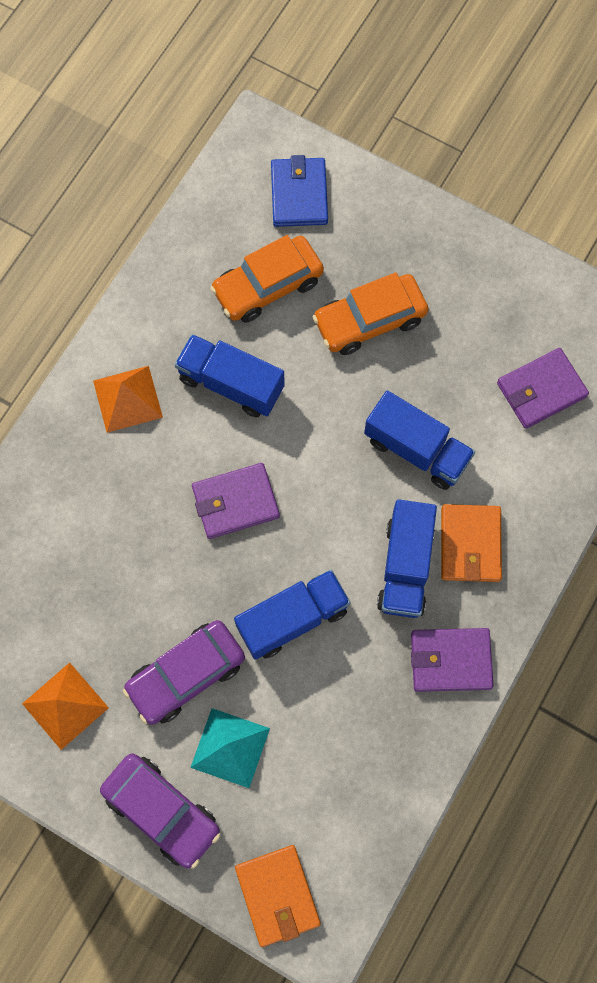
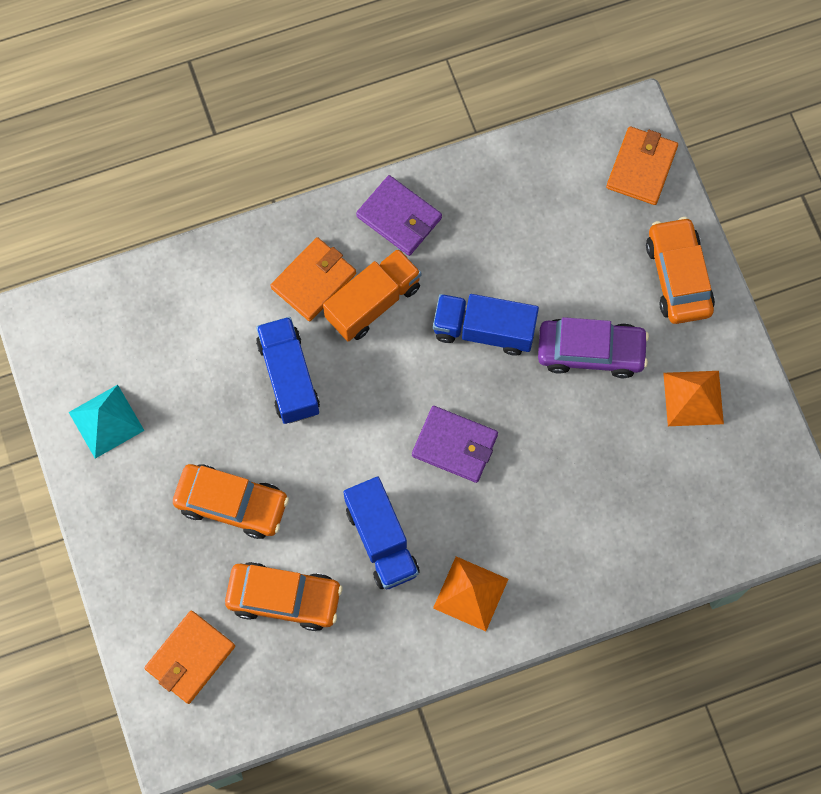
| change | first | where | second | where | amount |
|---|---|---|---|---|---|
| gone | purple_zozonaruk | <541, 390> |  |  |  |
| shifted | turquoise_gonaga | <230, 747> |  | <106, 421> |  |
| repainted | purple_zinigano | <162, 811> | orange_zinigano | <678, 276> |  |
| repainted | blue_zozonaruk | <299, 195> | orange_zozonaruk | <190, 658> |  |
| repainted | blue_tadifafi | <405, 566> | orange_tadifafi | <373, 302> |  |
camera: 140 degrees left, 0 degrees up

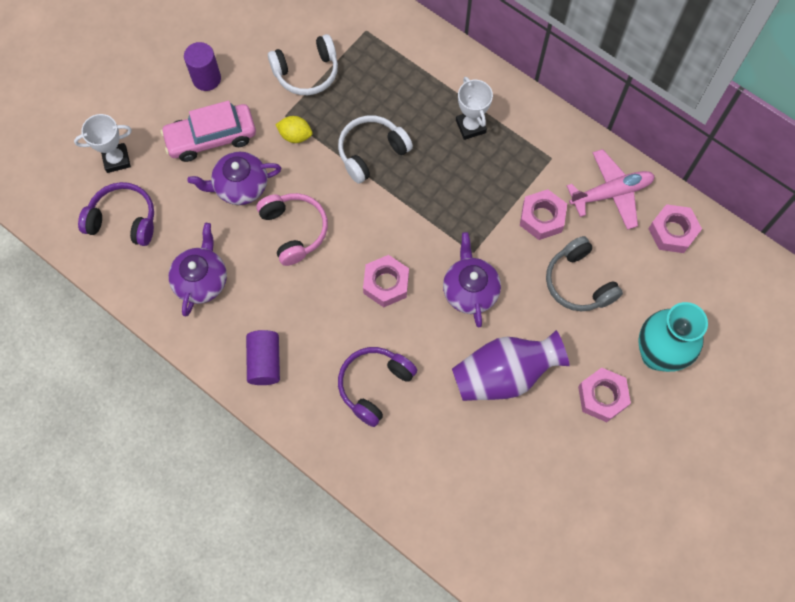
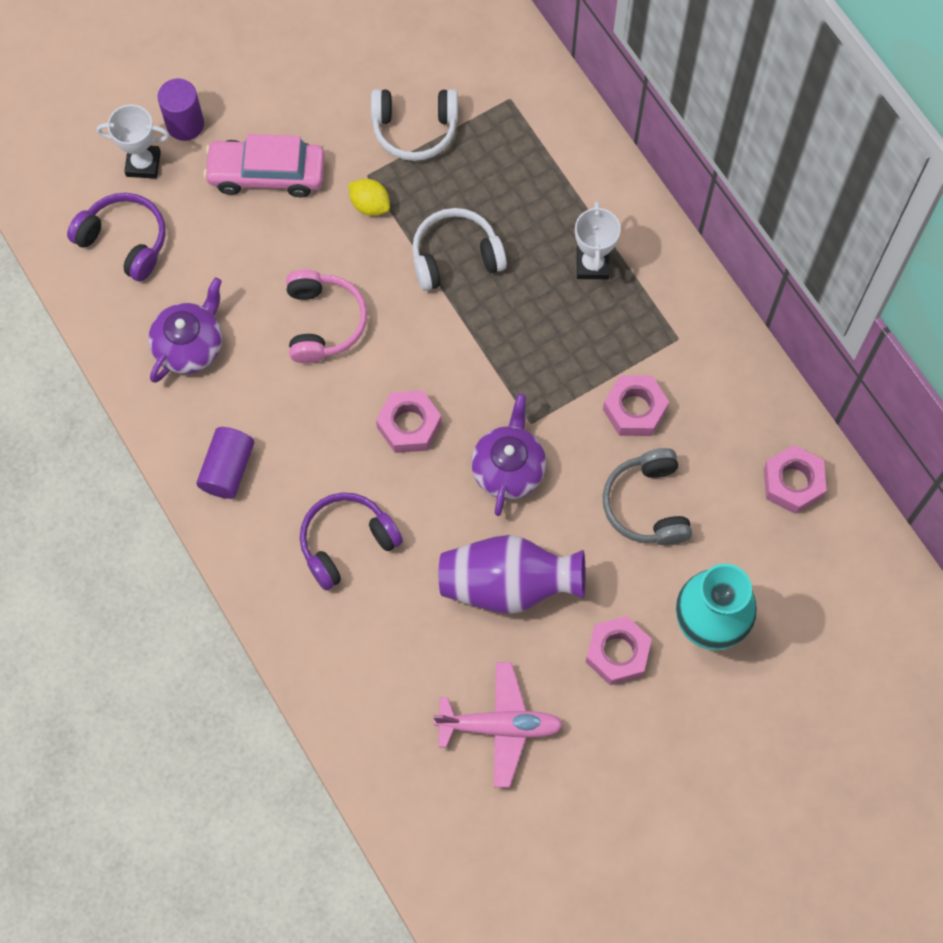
| change | first | where | second | where | amount |
|---|---|---|---|---|---|
| gone | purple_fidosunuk | <240, 186> |  |  |  |
| shifted | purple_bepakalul | <206, 78> |  | <185, 124> |  |
| shifted | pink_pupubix | <611, 193> |  | <500, 726> |  |
camera: 20 degrees right, 0 degrees up

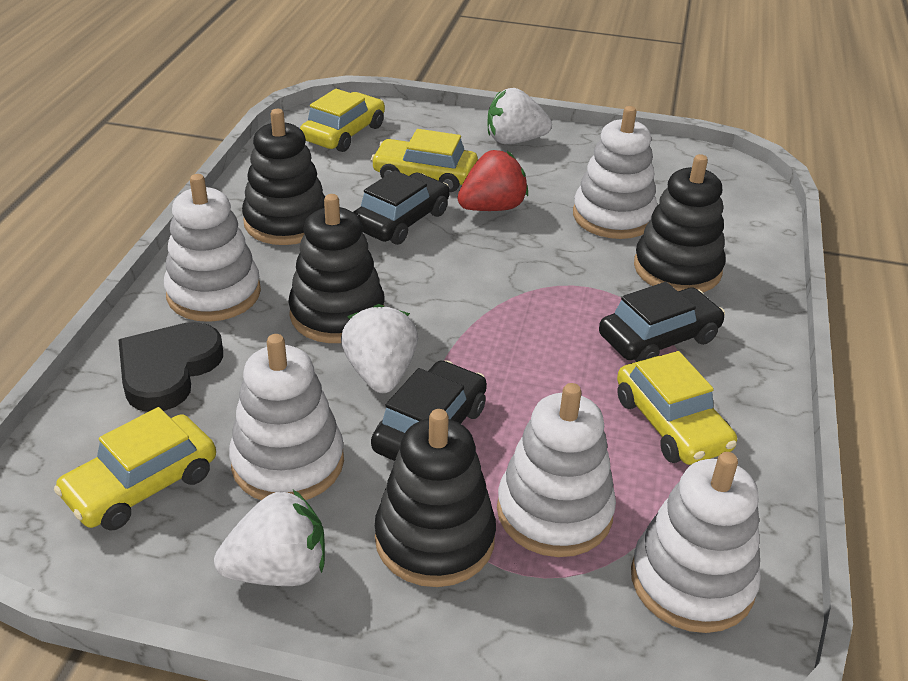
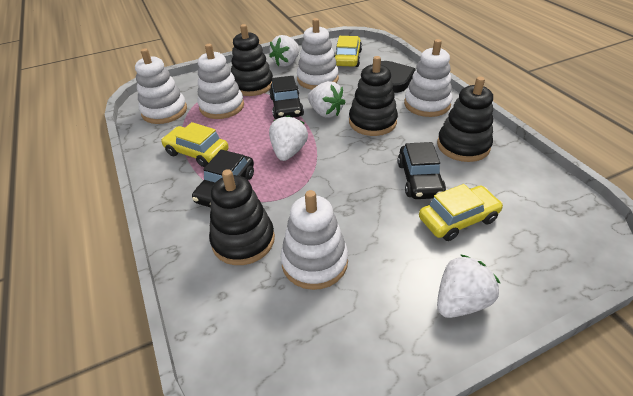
| change | first | where | second | where | amount |
|---|---|---|---|---|---|
| gone | yellow_zinigano | <344, 133> |  |  |  |
| gone | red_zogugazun | <492, 208> |  |  |  |
| new |  |  | white_zogugazun | <288, 152> |  |
camera: 145 degrees right, 5 degrees up

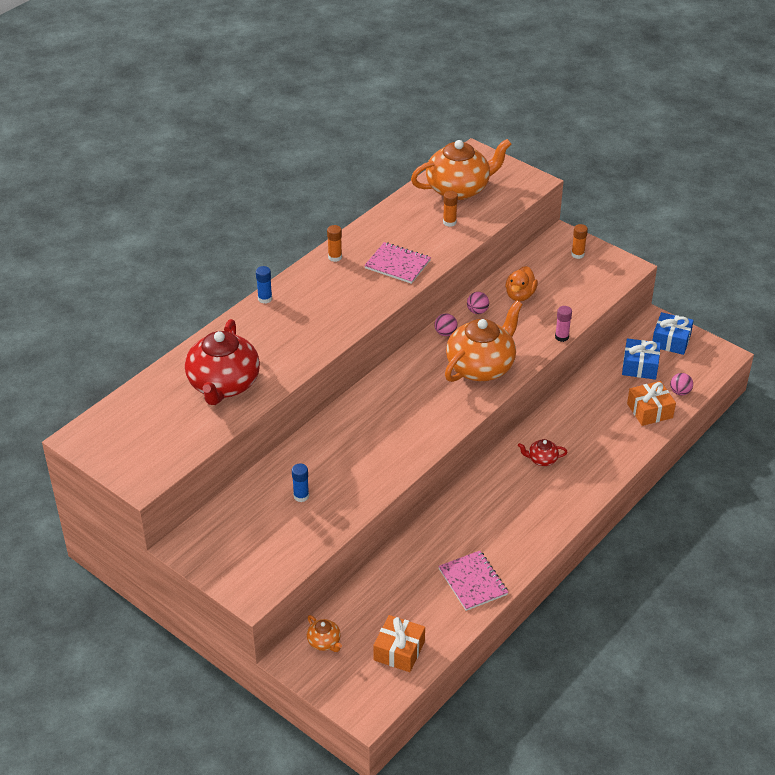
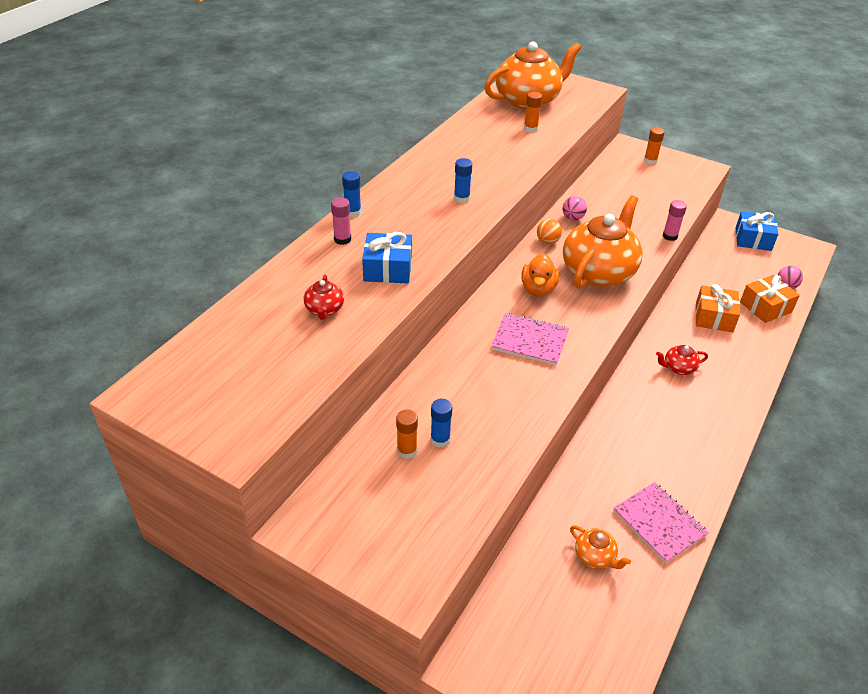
| change | first | where | second | where | amount |
|---|---|---|---|---|---|
| new |  |  | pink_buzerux | <342, 239> |  |
| new |  |  | blue_buzerux | <461, 198> |  |
| shifted | orange_fidosunuk | <324, 642> |  | <595, 556> |  |
| shifted | orange_buzerux | <335, 257> |  | <407, 451> |  |
| shifted | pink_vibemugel | <397, 264> |  | <530, 341> |  |
| shifted | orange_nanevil | <399, 651> |  | <714, 317> |  |
| shifted | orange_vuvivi | <520, 295> |  | <538, 289> |  |
| shifted | blue_nanevil | <640, 366> |  | <388, 269> |  |
| repainted | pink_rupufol | <445, 333> | orange_rupufol | <547, 241> |  |
| scaled | red_fidosunuk | <223, 385> |  | <324, 310> | x0.43 |
camera: 10 degrees left, 0 degrees up

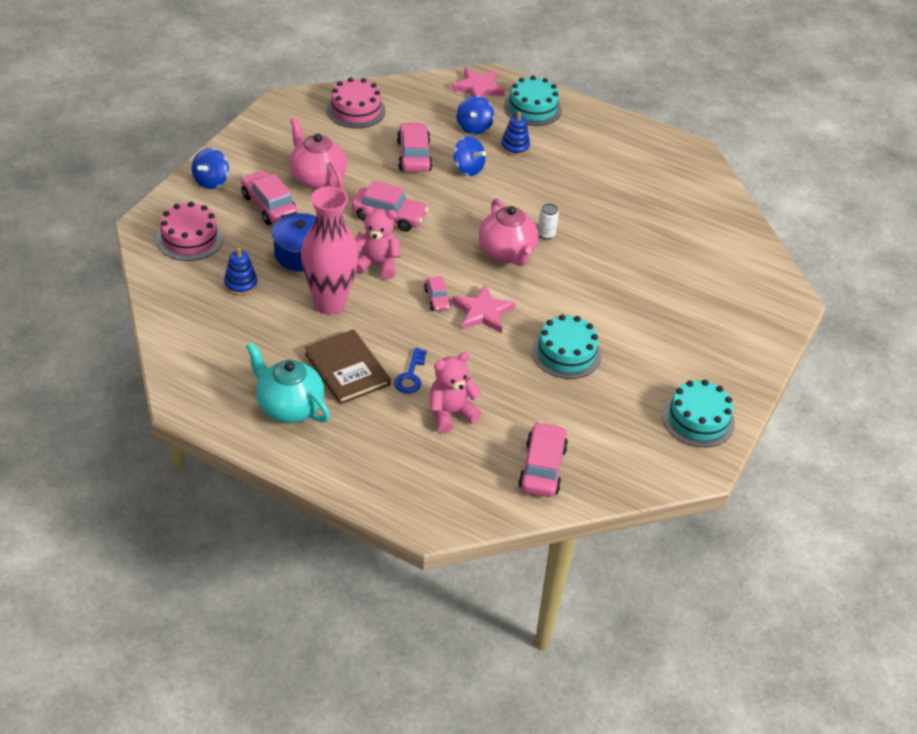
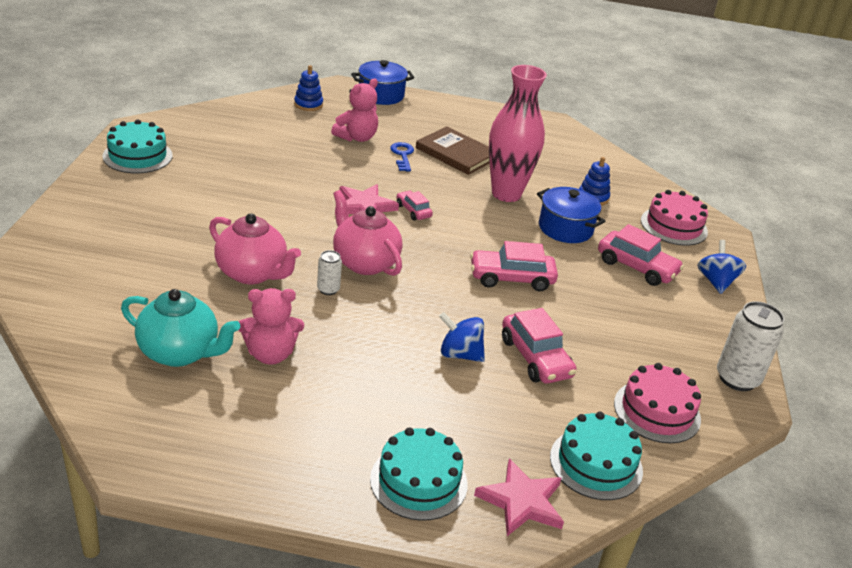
| change | first | where | second | where | amount |
|---|---|---|---|---|---|
| gone | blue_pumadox | <474, 127> |  |  |  |
| gone | pink_zinigano | <542, 468> |  |  |  |
| new |  |  | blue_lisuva | <381, 95> |  |
| new |  |  | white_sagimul | <737, 378> |  |
| shifted | turquoise_fidosunuk | <289, 407> |  | <180, 352> |  |
| shifted | pink_fidosunuk | <317, 178> |  | <252, 273> |  |
| shifted | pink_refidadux | <376, 264> |  | <270, 354> |  |
| shifted | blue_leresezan | <515, 147> |  | <308, 104> |  |
| shifted | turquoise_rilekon | <566, 353> |  | <596, 463> |  |
camera: 160 degrees right, 10 degrees down

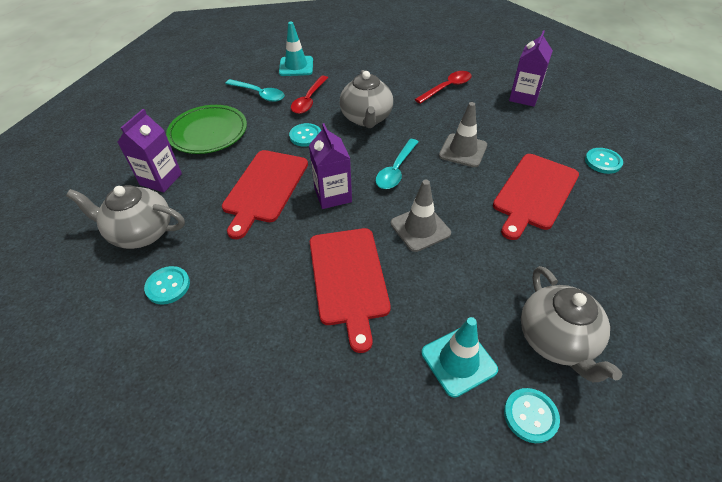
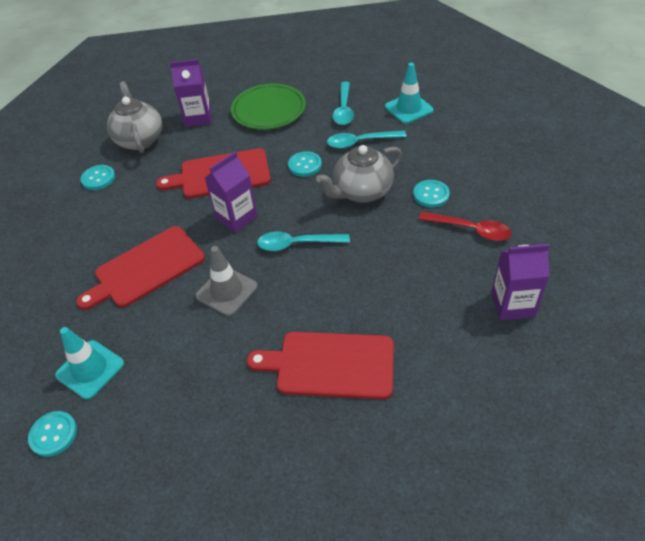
| change | first | where | second | where | amount |
|---|---|---|---|---|---|
| gone | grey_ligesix | <463, 150> |  |  |  |
| gone | grey_fidosunuk | <556, 340> |  |  |  |
| shifted | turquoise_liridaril | <603, 162> |  | <431, 194> |  |
| repainted | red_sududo | <309, 100> | turquoise_sududo | <360, 142> |  |
camera: 65 degrees right, 0 degrees up

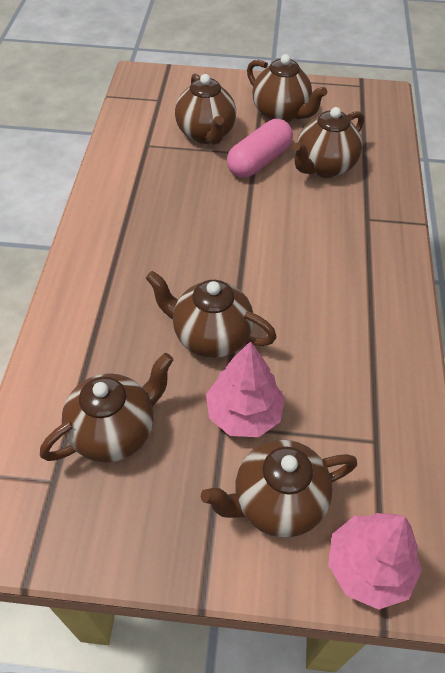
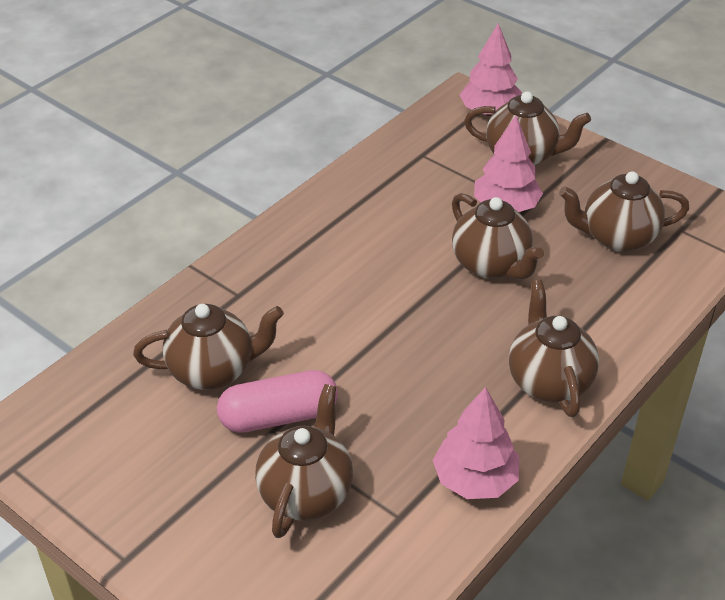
| change | first | where | second | where | amount |
|---|---|---|---|---|---|
| new |  |  | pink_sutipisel | <475, 479> |  |
| shifted | brown_fidosunuk | <281, 114> |  | <548, 381> |  |
camera: 145 degrees left, 10 degrees down

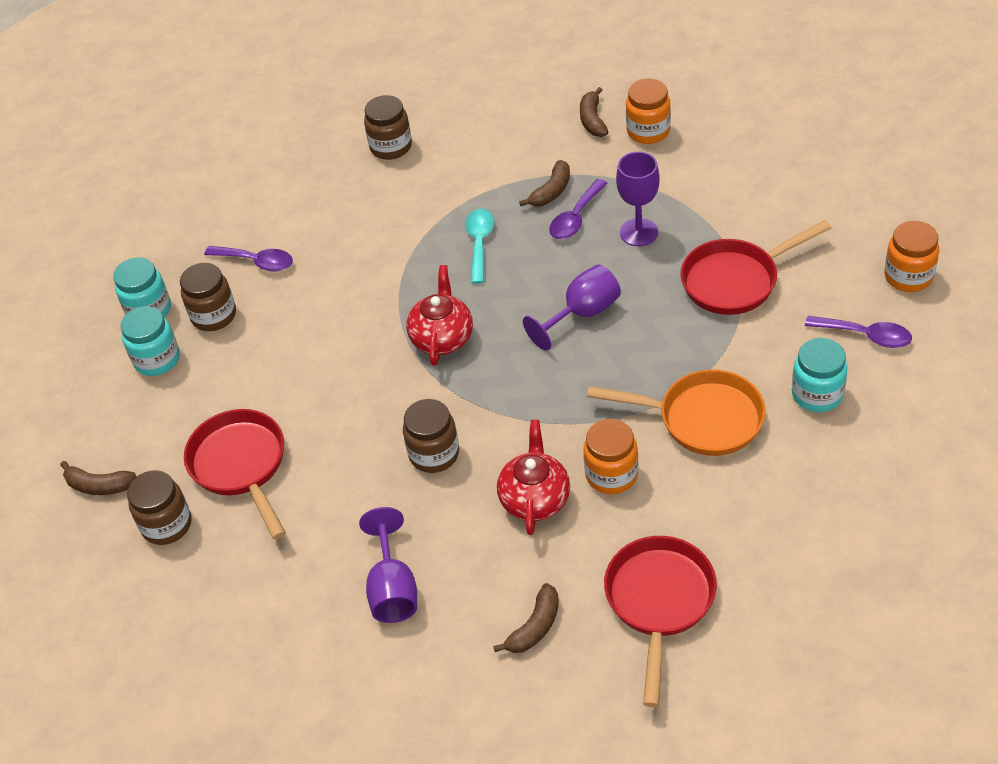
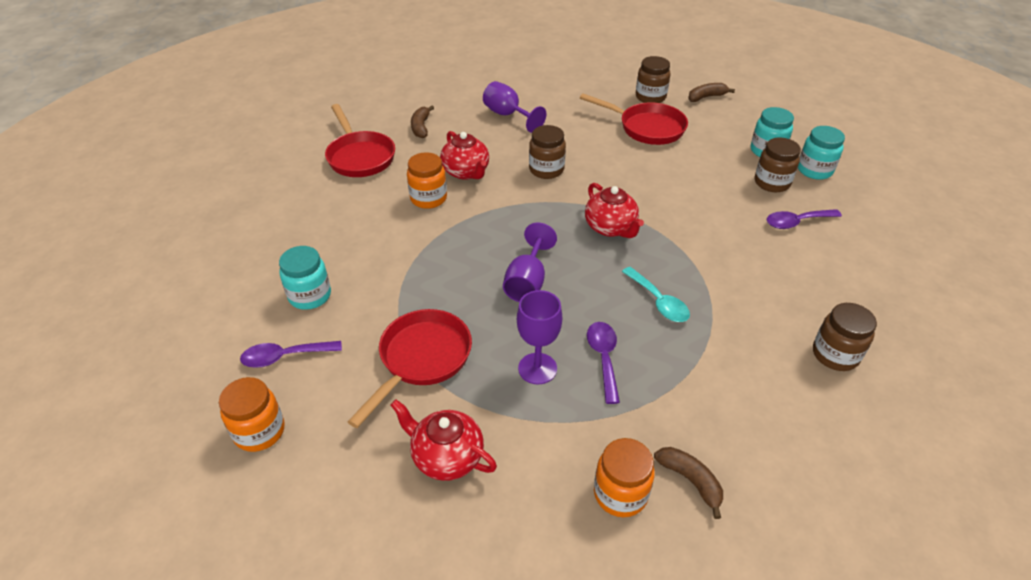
| change | first | where | second | where | amount |
|---|---|---|---|---|---|
| gone | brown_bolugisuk | <551, 191> |  |  |  |
| gone | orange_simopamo | <702, 419> |  |  |  |
| new |  |  | red_fidosunuk | <446, 456> |  |
camera: 140 degrees right, 5 degrees down

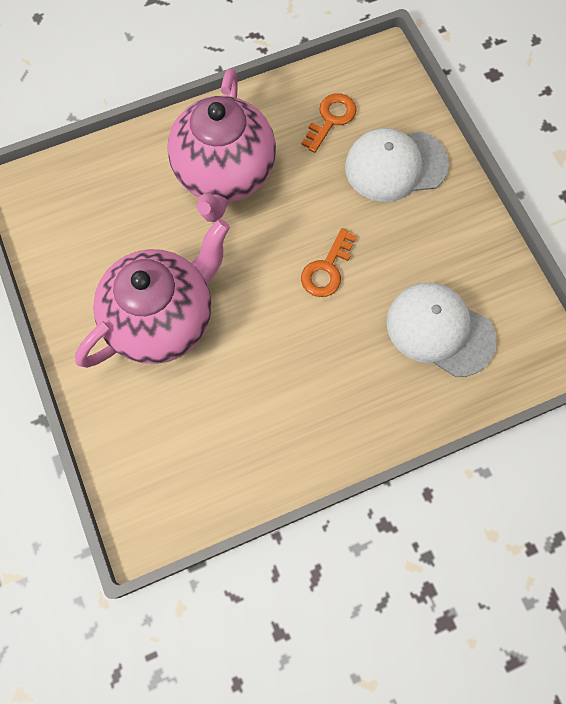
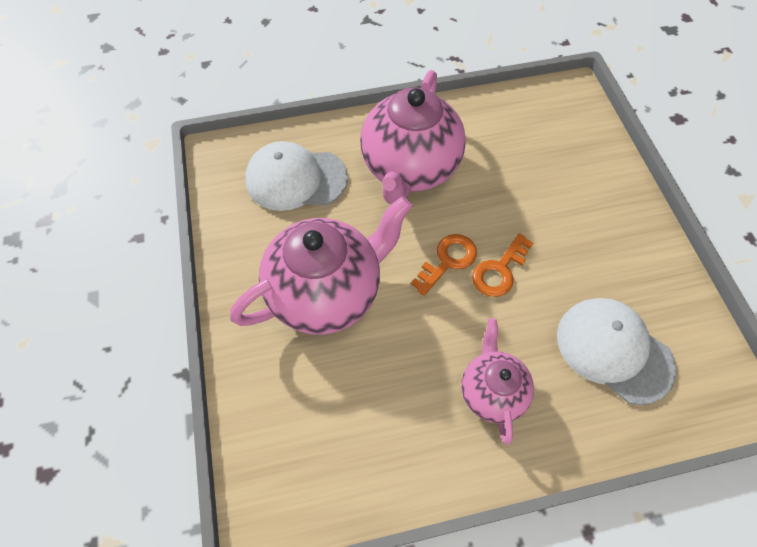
| change | first | where | second | where | amount |
|---|---|---|---|---|---|
| new |  |  | pink_fidosunuk | <491, 391> |  |
| shifted | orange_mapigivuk | <331, 119> |  | <447, 261> |  |
| shifted | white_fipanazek | <395, 165> |  | <296, 179> |  |
camera: 10 degrees right, 10 degrees down

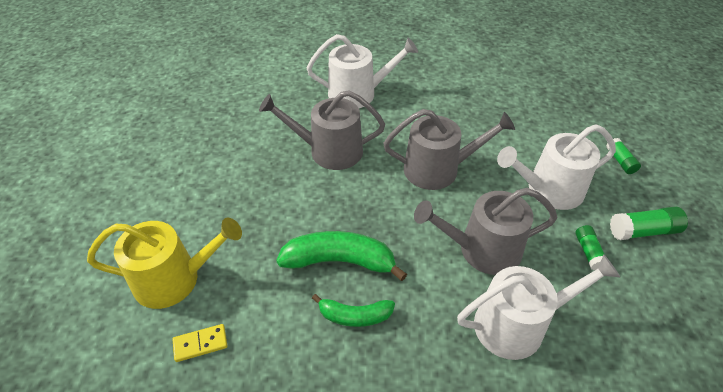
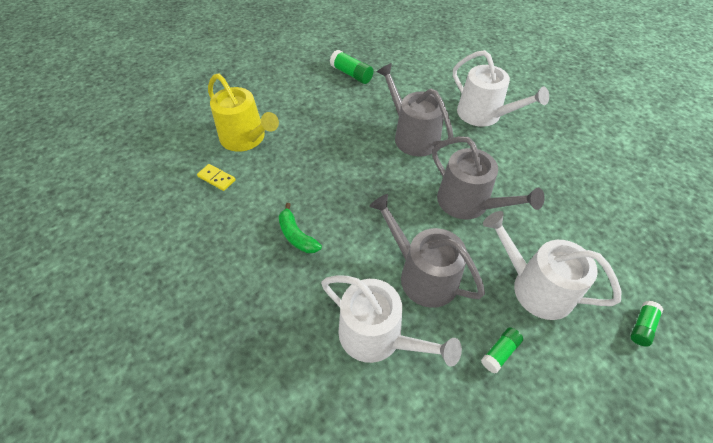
| change | first | where | second | where | amount |
|---|---|---|---|---|---|
| gone | green_bolugisuk | <340, 261> |  |  |  |
| shifted | green_buzerux | <643, 231> |  | <351, 74> |  |
camera: 50 degrees right, 5 degrees up

